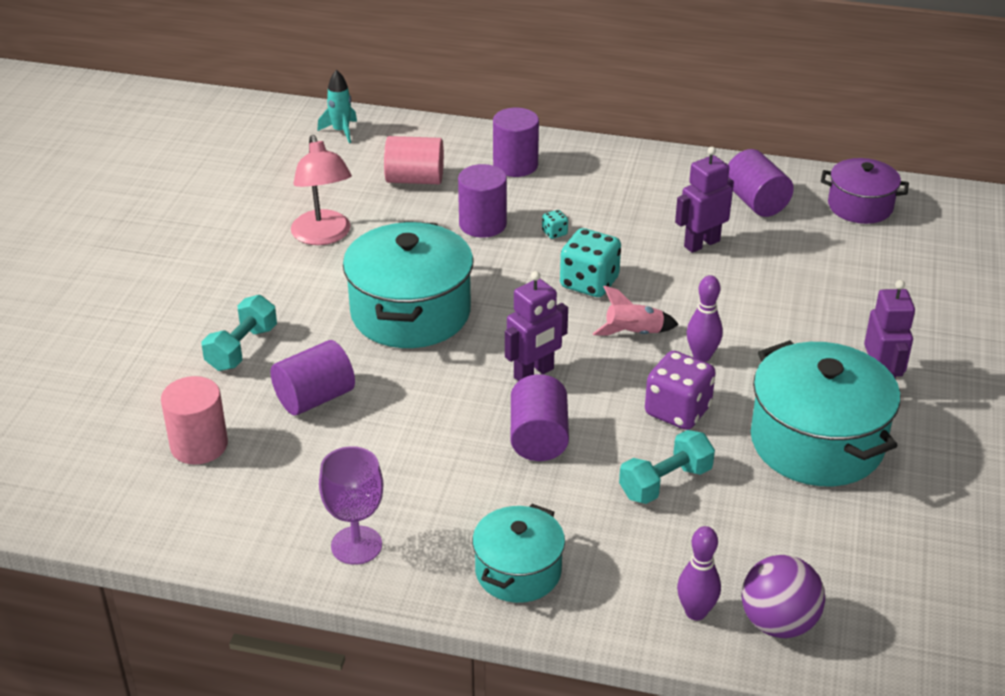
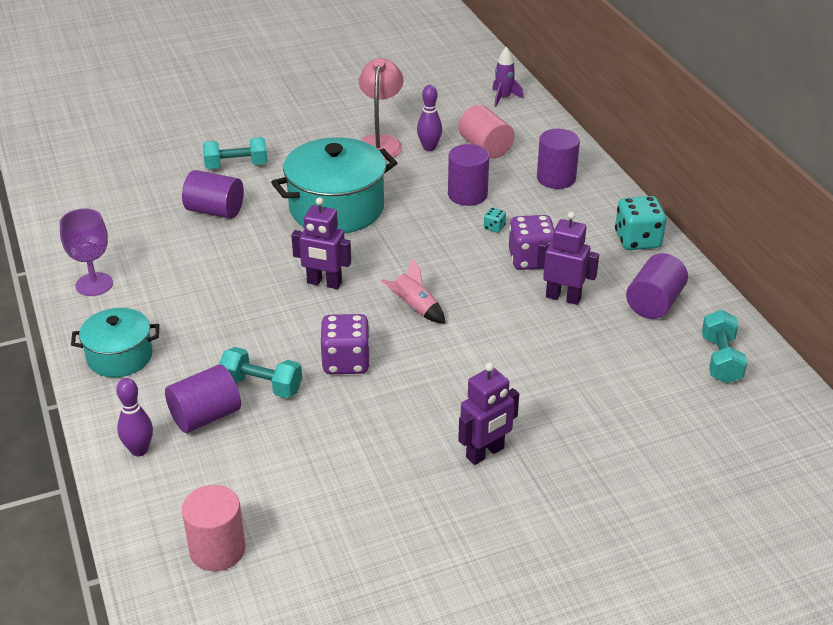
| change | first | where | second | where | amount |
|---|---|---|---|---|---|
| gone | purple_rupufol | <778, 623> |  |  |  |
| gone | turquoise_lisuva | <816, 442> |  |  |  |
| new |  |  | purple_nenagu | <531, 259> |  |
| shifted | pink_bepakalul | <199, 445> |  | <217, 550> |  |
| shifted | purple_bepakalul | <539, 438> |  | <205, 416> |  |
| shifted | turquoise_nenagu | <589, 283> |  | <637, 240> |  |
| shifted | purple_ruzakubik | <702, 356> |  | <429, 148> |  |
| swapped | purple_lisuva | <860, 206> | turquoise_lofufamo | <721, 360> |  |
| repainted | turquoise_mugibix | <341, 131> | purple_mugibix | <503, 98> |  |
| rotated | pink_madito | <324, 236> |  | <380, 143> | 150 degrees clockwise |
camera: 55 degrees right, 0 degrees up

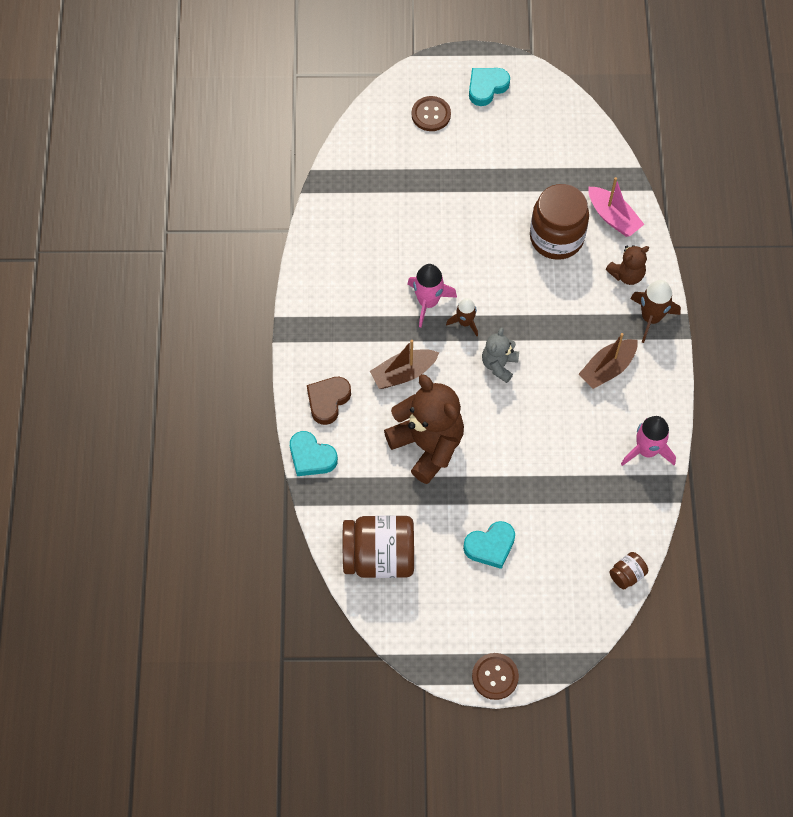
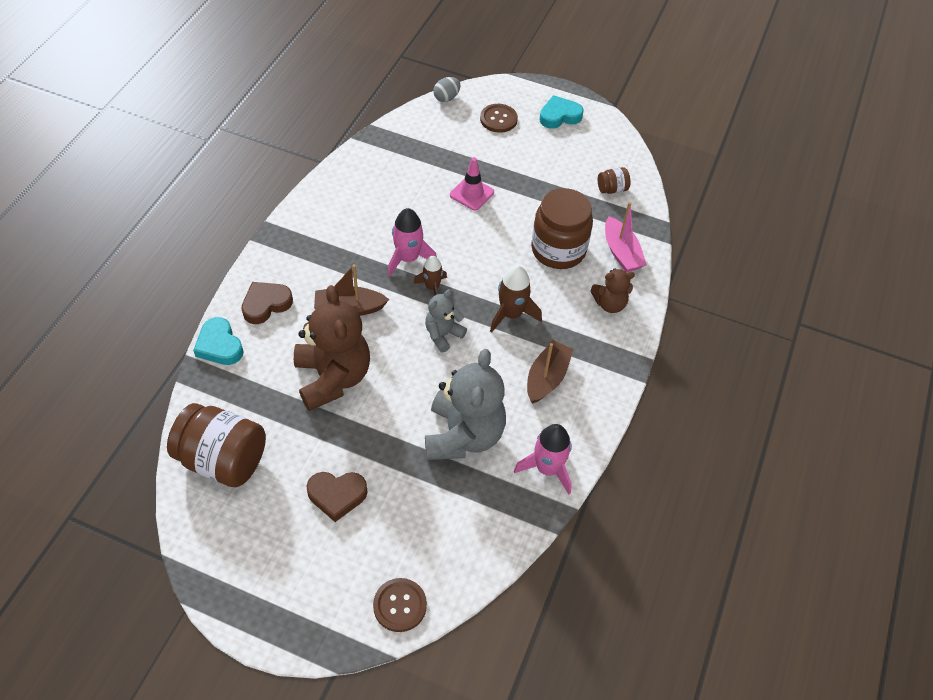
| change | first | where | second | where | amount |
|---|---|---|---|---|---|
| new |  |  | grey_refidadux | <463, 435> |  |
| new |  |  | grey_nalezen | <446, 98> |  |
| new |  |  | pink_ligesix | <471, 193> |  |
| shifted | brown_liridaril | <495, 676> |  | <400, 605> |  |
| shifted | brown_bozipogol | <627, 575> |  | <612, 189> |  |
| shifted | brown_mugibix | <651, 318> |  | <511, 314> |  |
| repainted | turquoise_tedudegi | <490, 546> | brown_tedudegi | <337, 495> |  |
| rotated | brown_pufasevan | <607, 368> |  | <547, 378> | 135 degrees clockwise |
camera: 20 degrees right, 10 degrees down

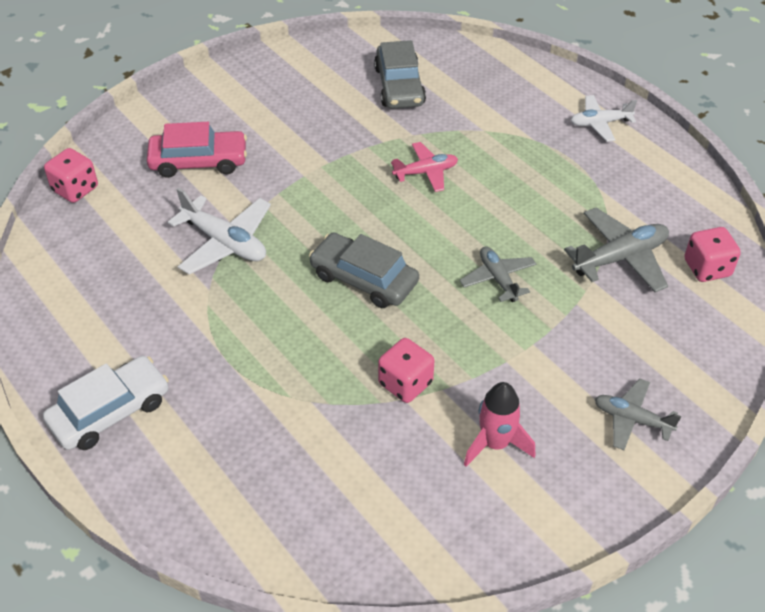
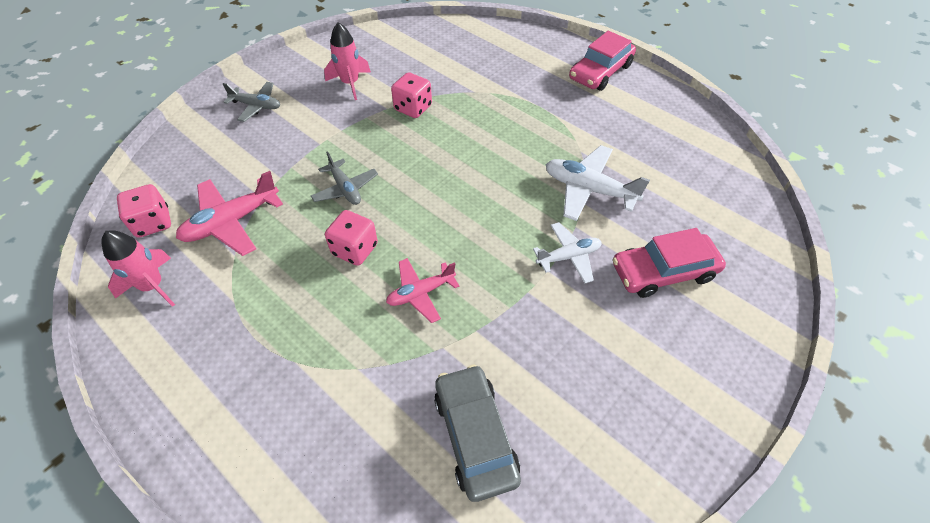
| change | first | where | second | where | amount |
|---|---|---|---|---|---|
| gone | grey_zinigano | <364, 279> |  |  |  |
| new |  |  | pink_mugibix | <153, 286> |  |
| shifted | pink_nenagu | <75, 189> |  | <355, 249> |  |
| shifted | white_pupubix | <600, 123> |  | <568, 257> |  |
| repainted | white_zinigano | <110, 411> | pink_zinigano | <600, 72> |  |
| repainted | grey_pupubix | <620, 258> | pink_pupubix | <231, 222> |  |
camera: 170 degrees right, 5 degrees up

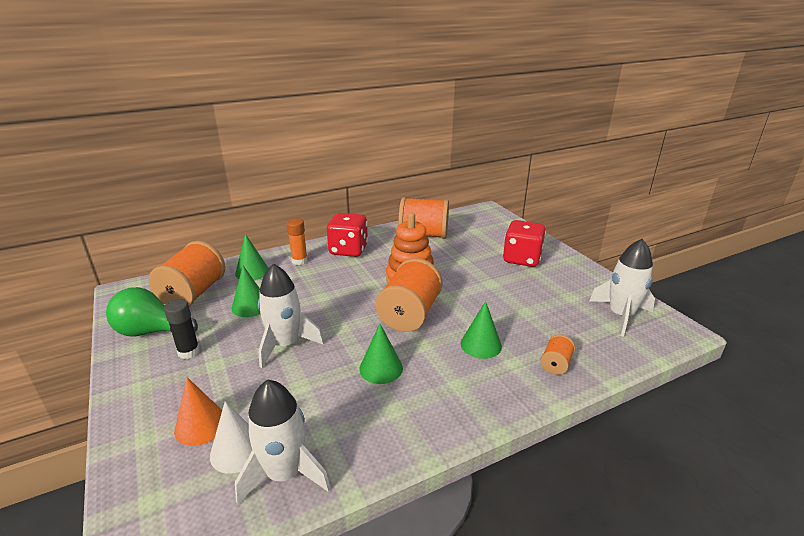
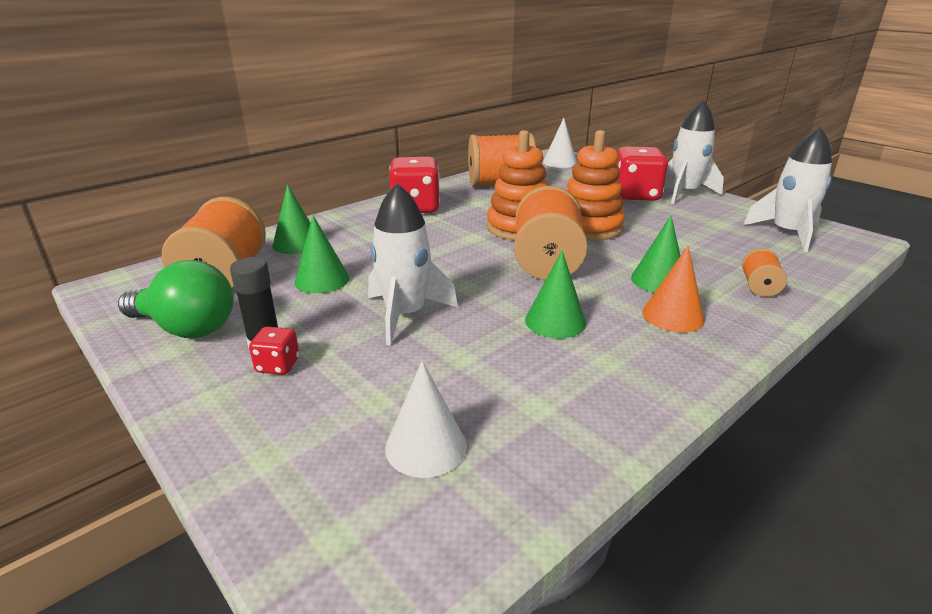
| change | first | where | second | where | amount |
|---|---|---|---|---|---|
| gone | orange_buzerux | <299, 261> |  |  |  |
| new |  |  | red_nenagu | <278, 365> |  |
| new |  |  | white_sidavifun | <560, 162> |  |
| new |  |  | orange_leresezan | <589, 227> |  |
| shifted | orange_sidavifun | <201, 425> |  | <673, 316> |  |
| shifted | white_mugibix | <285, 474> |  | <684, 193> |  |
| rotated | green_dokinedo | <151, 332> |  | <186, 328> | 150 degrees counterclockwise |
camera: 15 degrees left, 0 degrees up

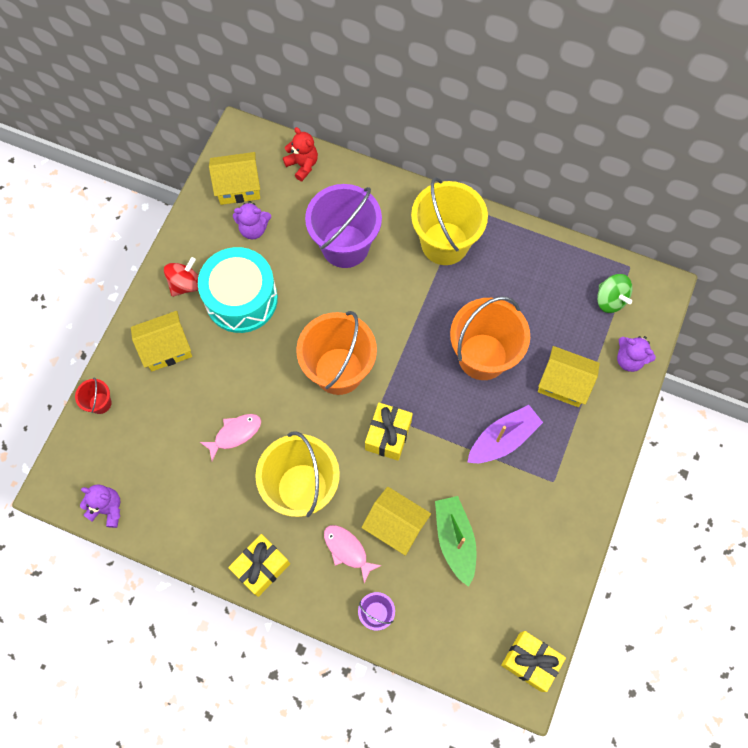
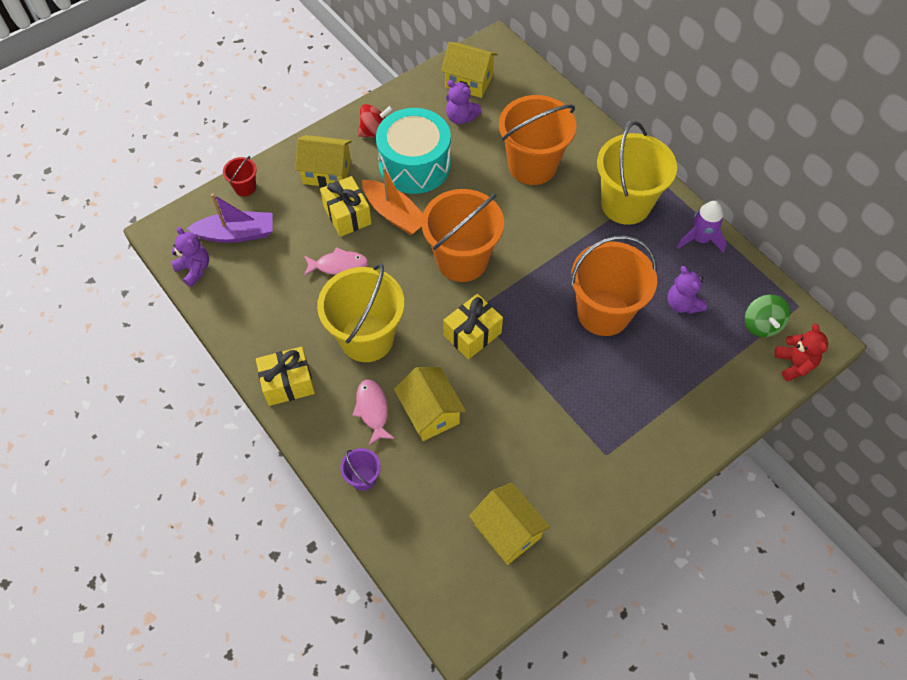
| change | first | where | second | where | amount |
|---|---|---|---|---|---|
| gone | green_pufasevan | <455, 540> |  |  |  |
| new |  |  | orange_pufasevan | <394, 214> |  |
| new |  |  | purple_mugibix | <700, 239> |  |
| shifted | red_refidadux | <302, 165> |  | <794, 364> |  |
| shifted | purple_pufasevan | <503, 439> |  | <236, 234> |  |
| shifted | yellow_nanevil | <530, 661> |  | <347, 215> |  |
| shifted | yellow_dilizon | <563, 383> |  | <507, 531> |  |
| shifted | purple_refidadux | <629, 359> |  | <682, 304> |  |
| repainted | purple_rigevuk | <345, 246> | orange_rigevuk | <532, 165> |  |
camera: 30 degrees right, 10 degrees down

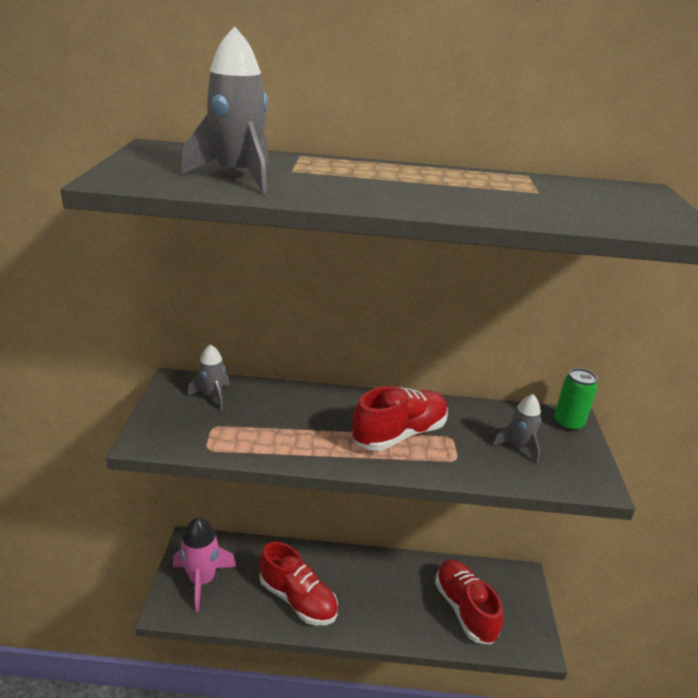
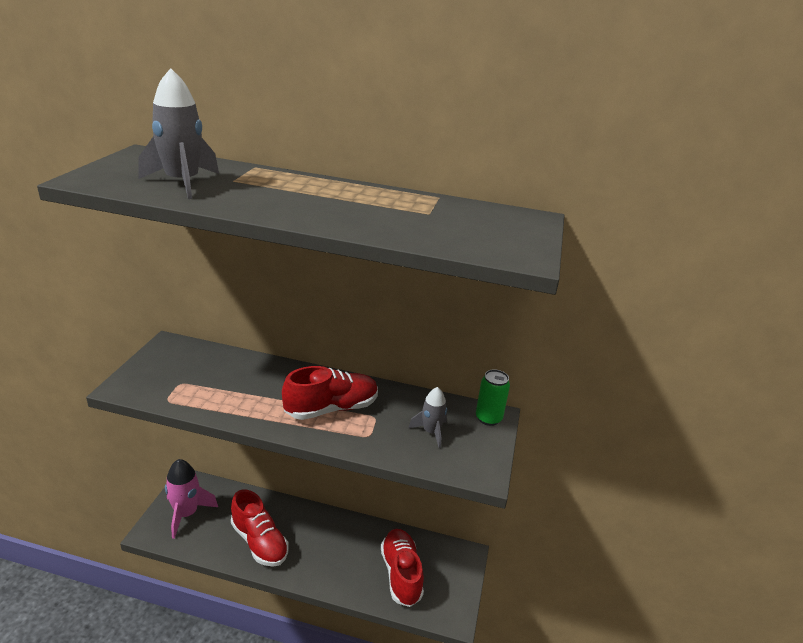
| change | first | where | second | where | amount |
|---|---|---|---|---|---|
| gone | grey_mugibix | <213, 396> |  |  |  |
camera: 10 degrees right, 0 degrees up

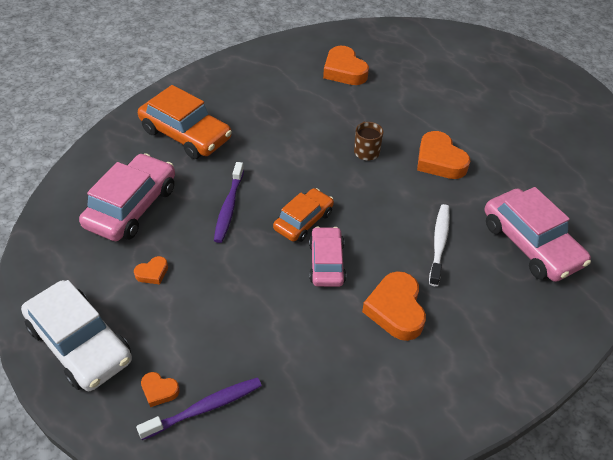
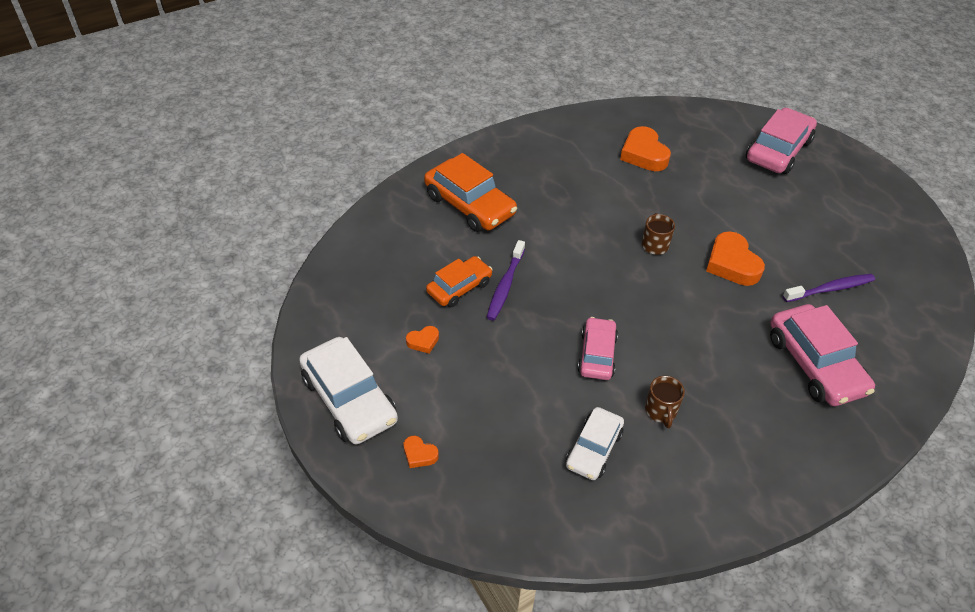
| change | first | where | second | where | amount |
|---|---|---|---|---|---|
| gone | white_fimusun | <439, 243> |  |  |  |
| new |  |  | white_zinigano | <593, 449> |  |
| shifted | pink_zinigano | <132, 207> |  | <778, 150> |  |
| shifted | purple_fimusun | <205, 408> |  | <830, 289> |  |
| shifted | orange_zinigano | <303, 221> |  | <459, 287> |  |
| swapped | orange_tedudegi | <395, 310> | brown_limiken | <661, 411> |  |
camera: 10 degrees right, 0 degrees up

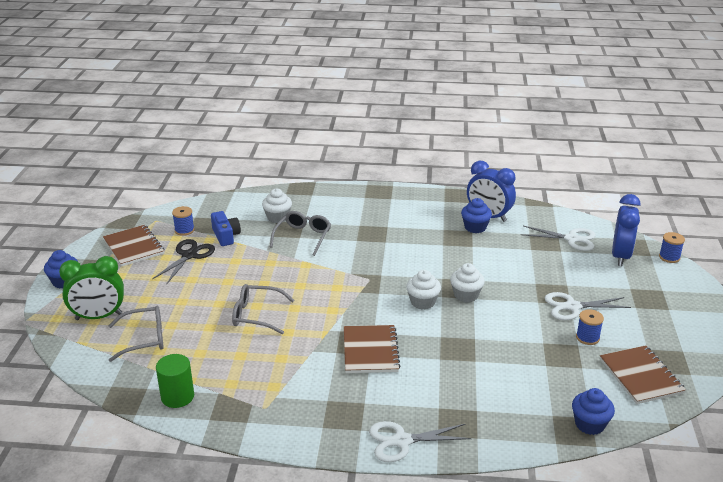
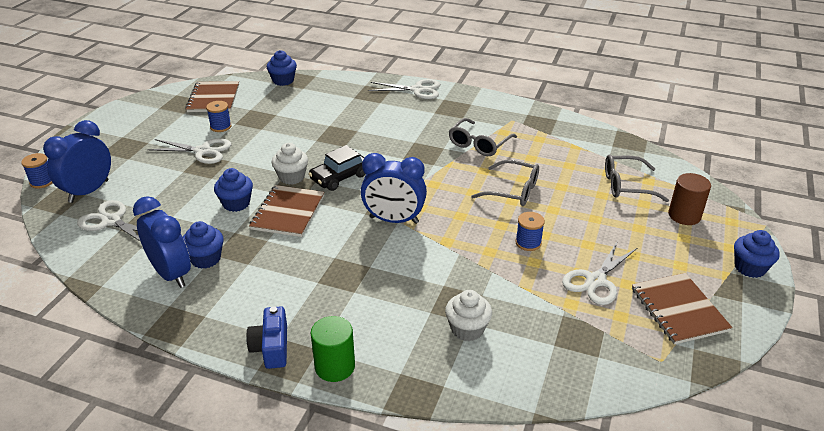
| change | first | where | second | where | amount |
|---|---|---|---|---|---|
| new |  |  | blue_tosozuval | <236, 203> |  |
| new |  |  | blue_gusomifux | <394, 220> |  |
| shifted | green_bepakalul | <177, 396> |  | <335, 366> |  |
| shifted | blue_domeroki | <184, 230> |  | <528, 243> |  |
| shifted | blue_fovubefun | <226, 236> |  | <271, 347> |  |
| shifted | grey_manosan | <303, 237> |  | <479, 144> |  |
| shifted | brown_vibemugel | <370, 350> |  | <288, 212> |  |
| swapped | green_gusomifux | <98, 316> | brown_bepakalul | <684, 215> |  |
| swapped | white_tosozuval | <422, 302> | black_zinigano | <339, 177> |  |
| repainted | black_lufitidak | <189, 255> | white_lufitidak | <596, 281> |  |
camera: 165 degrees left, 5 degrees up

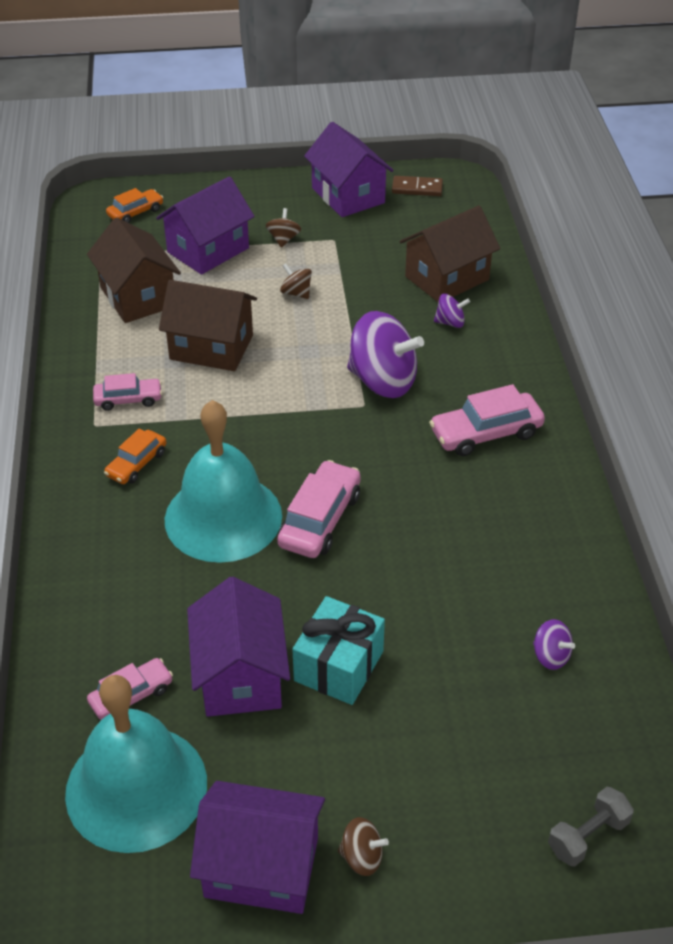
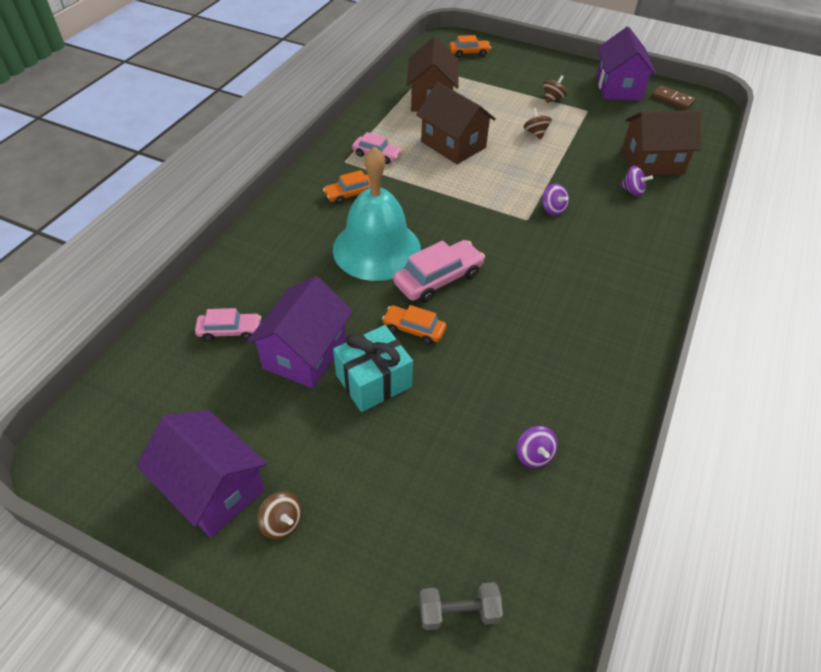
| change | first | where | second | where | amount |
|---|---|---|---|---|---|
| gone | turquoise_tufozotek | <136, 787> |  |  |  |
| gone | purple_dilizon | <208, 250> |  |  |  |
| gone | pink_zinigano | <486, 433> |  |  |  |
| new |  |  | orange_zinigano | <414, 329> |  |
| scaled | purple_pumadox | <383, 381> |  | <552, 209> | x0.46 |
camera: 30 degrees right, 5 degrees up

